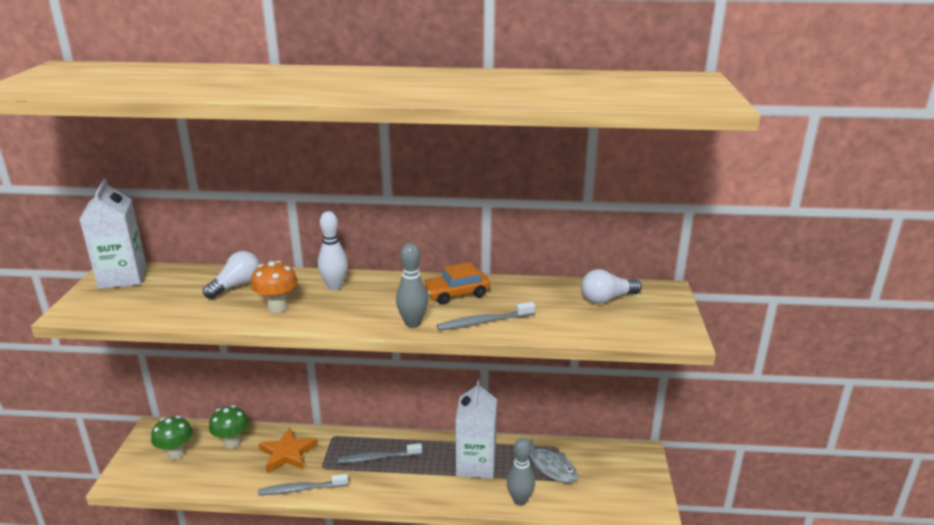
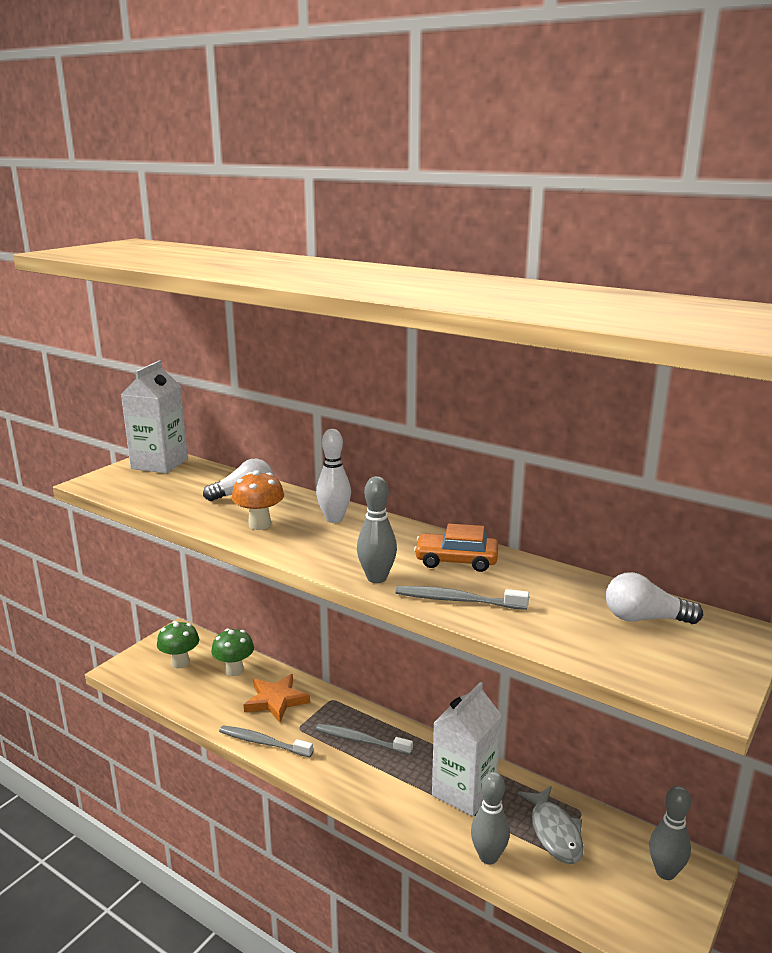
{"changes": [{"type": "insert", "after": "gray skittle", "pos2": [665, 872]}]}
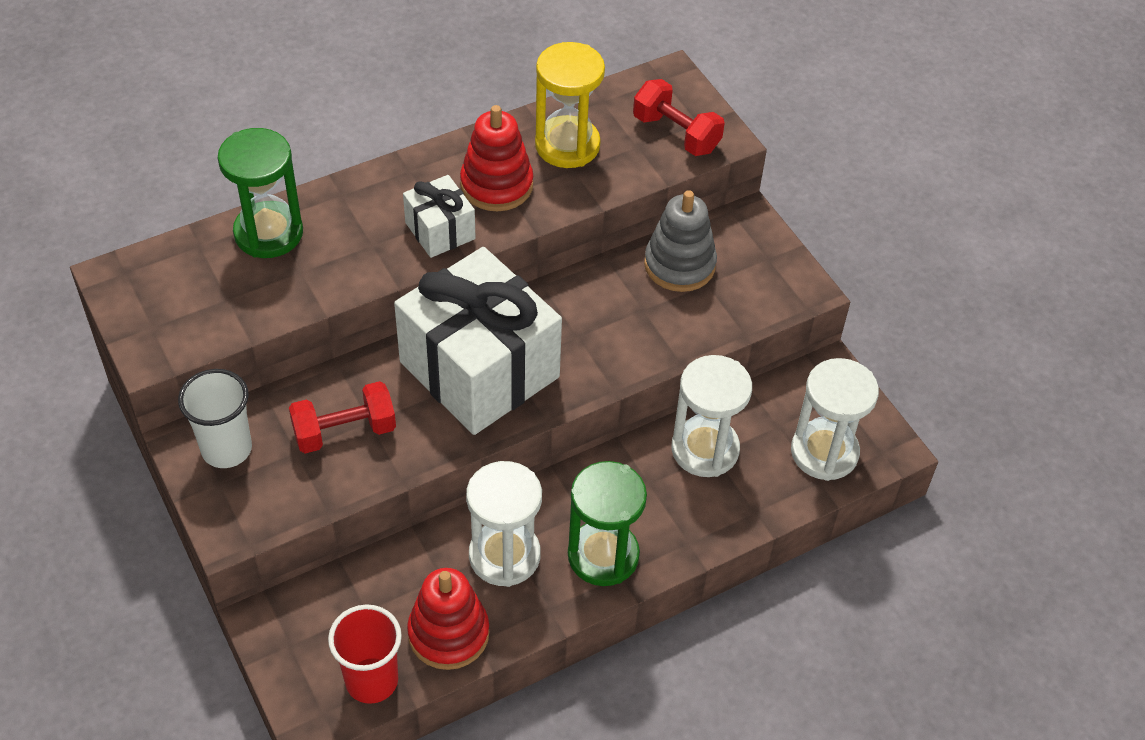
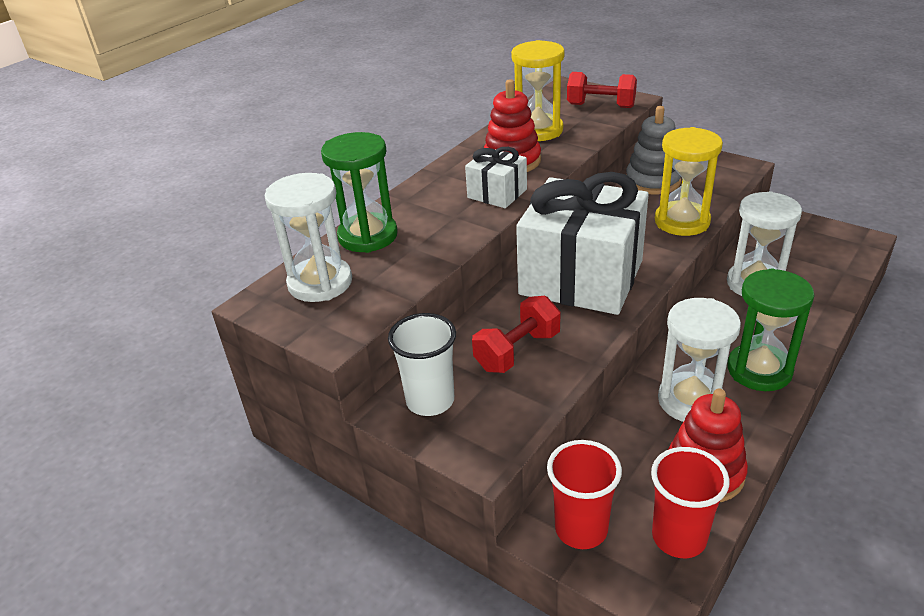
{"changes": [{"type": "move", "before": "white hourglass", "pos1": [824, 452], "pos2": [320, 283]}, {"type": "insert", "after": "yellow hourglass", "pos2": [682, 221]}, {"type": "insert", "after": "crimson beaker", "pos2": [581, 529]}]}
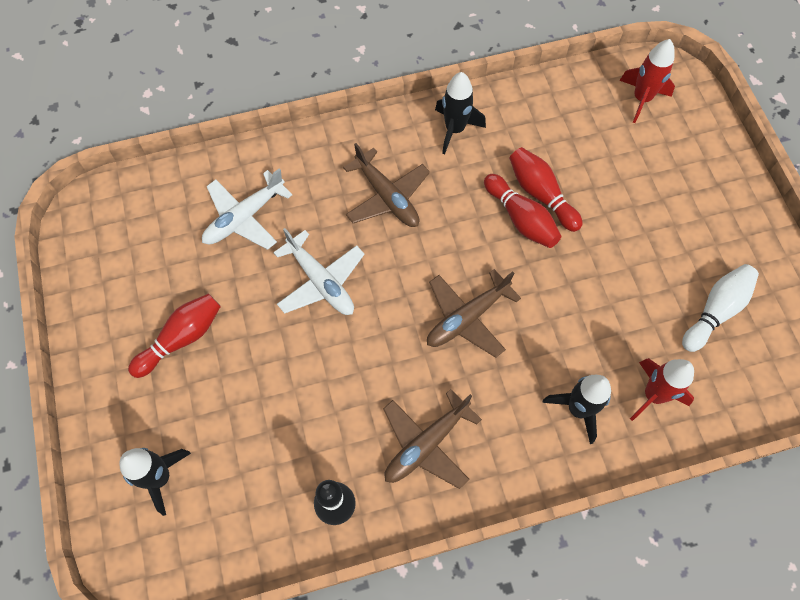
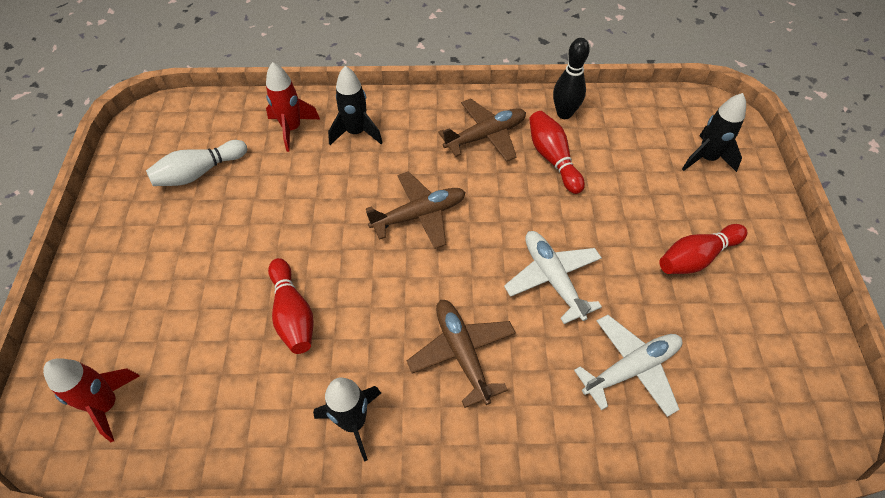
{"changes": [{"type": "move", "before": "crimson skittle", "pos1": [521, 219], "pos2": [552, 158]}]}
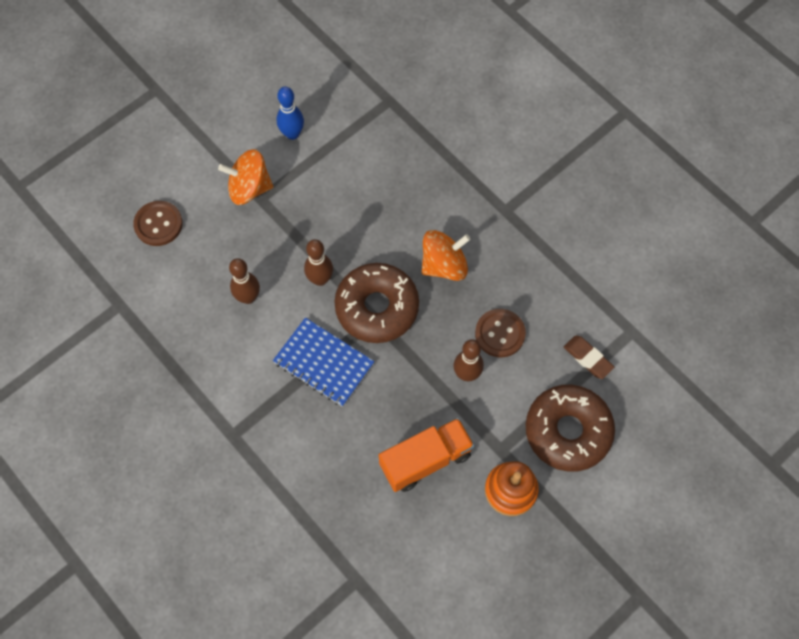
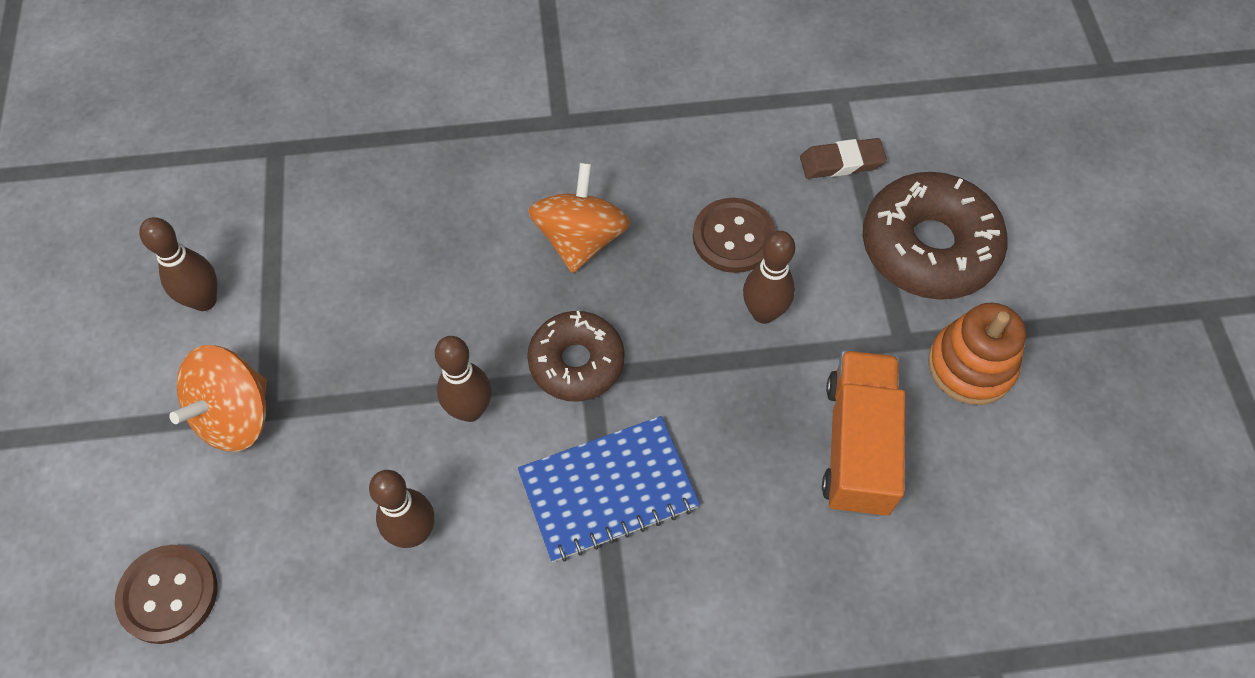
{"changes": [{"type": "recolor", "before": "royal blue skittle", "after": "brown skittle", "pos1": [292, 134], "pos2": [204, 300]}, {"type": "resize", "before": "brown doughnut", "pos1": [377, 307], "pos2": [576, 362], "scale": 0.65}]}
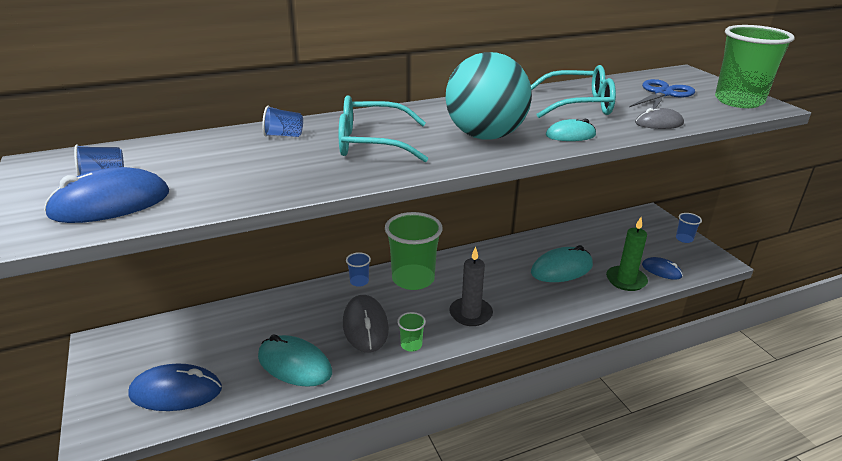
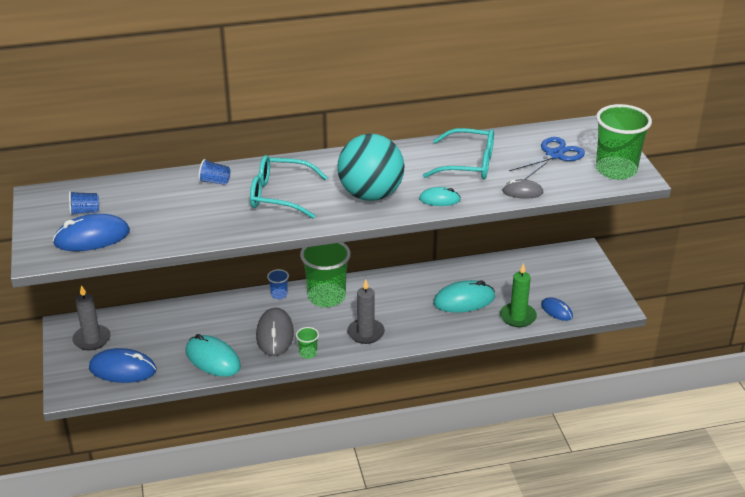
{"changes": [{"type": "delete", "before": "royal blue beaker", "pos1": [684, 239]}, {"type": "insert", "after": "gray pillar candle", "pos2": [92, 339]}]}
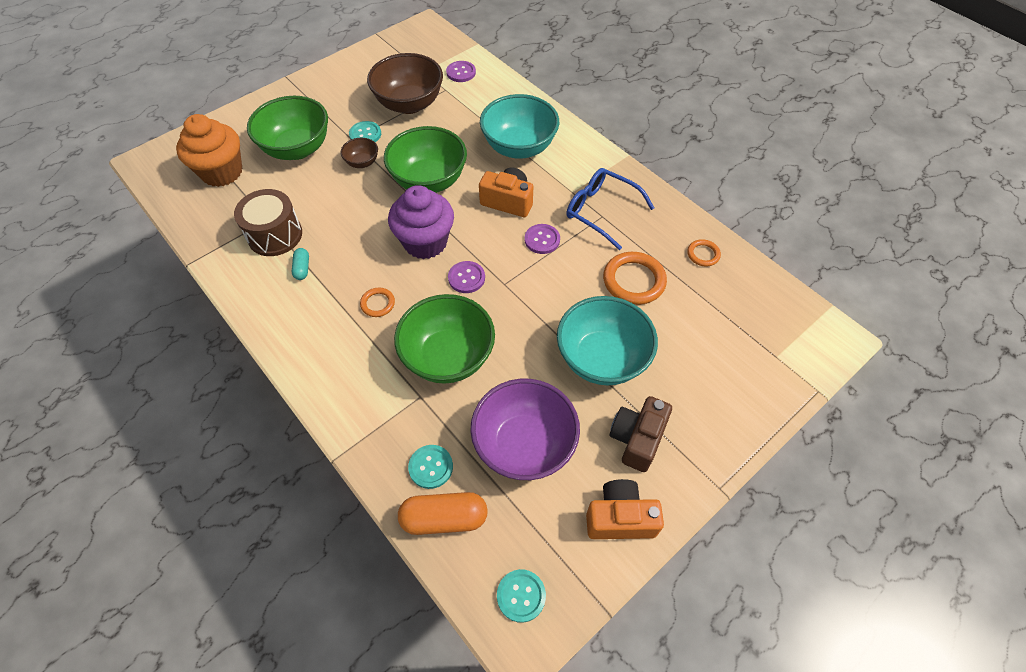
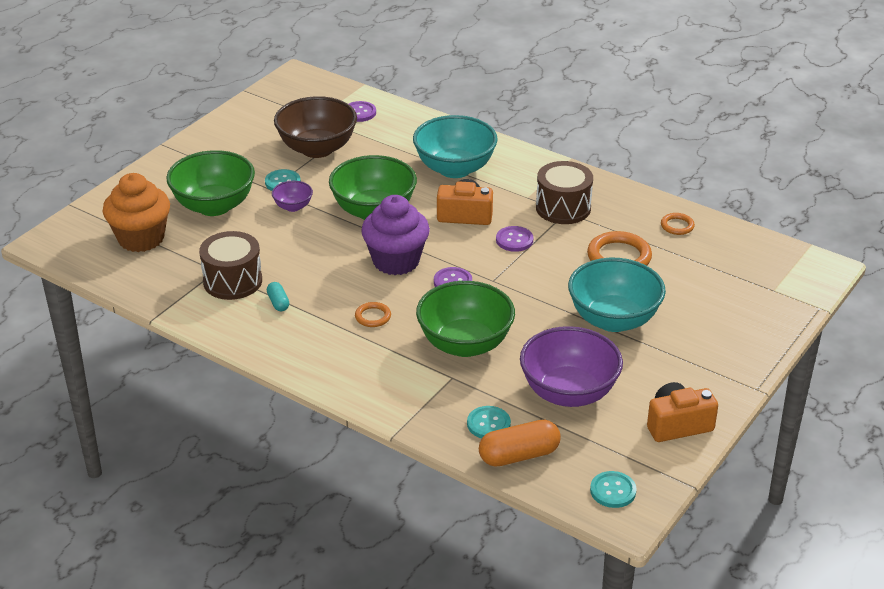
{"changes": [{"type": "recolor", "before": "brown deep dish", "after": "royal purple deep dish", "pos1": [362, 162], "pos2": [293, 207]}, {"type": "replace", "before": "royal blue glasses", "after": "brown drum", "pos1": [601, 211], "pos2": [563, 208]}, {"type": "delete", "before": "brown photo camera", "pos1": [637, 439]}]}
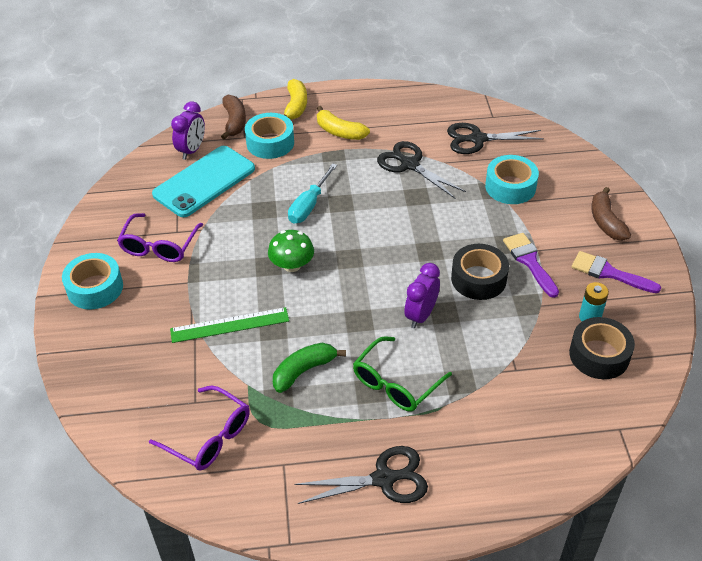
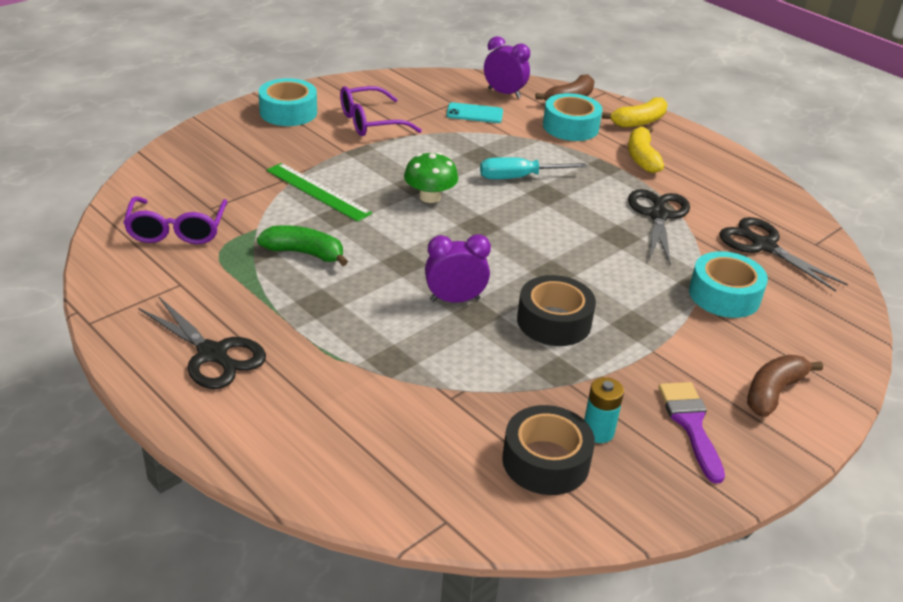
{"changes": [{"type": "rotate", "before": "royal purple alarm clock", "pos1": [192, 150], "pos2": [504, 93], "turn": -135}, {"type": "resize", "before": "turquoise phone", "pos1": [204, 182], "pos2": [474, 113], "scale": 0.5}, {"type": "delete", "before": "royal purple paintbrush", "pos1": [529, 261]}, {"type": "delete", "before": "green glasses", "pos1": [396, 383]}]}
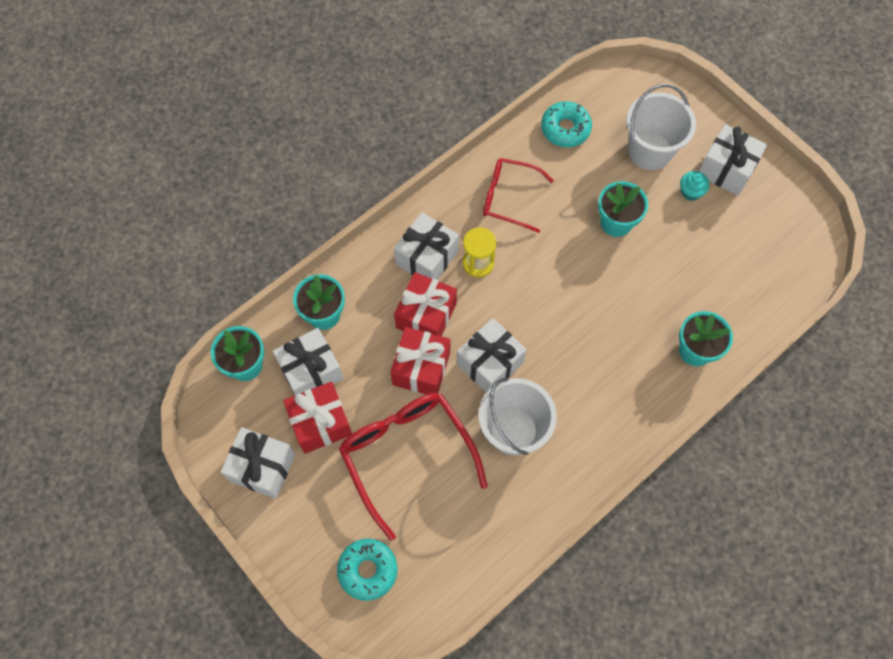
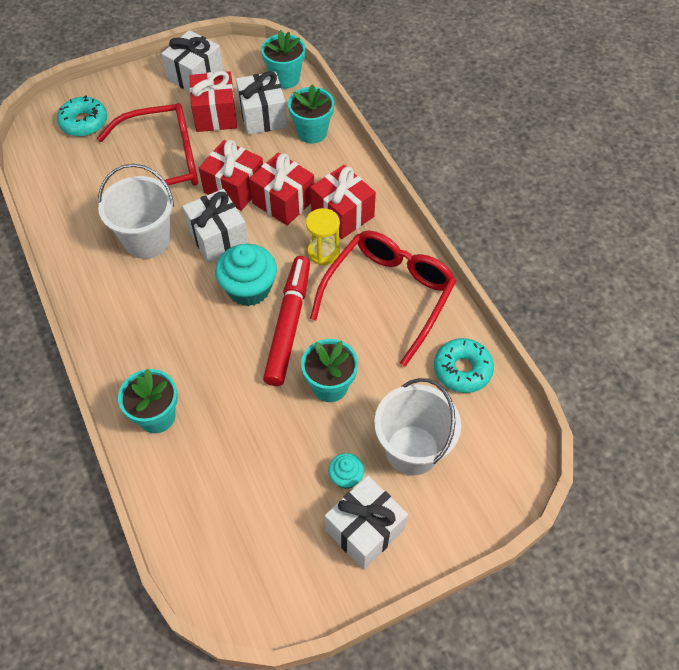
{"changes": [{"type": "resize", "before": "crimson glasses", "pos1": [508, 197], "pos2": [389, 295], "scale": 1.59}, {"type": "recolor", "before": "white gift", "after": "crimson gift", "pos1": [427, 258], "pos2": [342, 214]}, {"type": "insert", "after": "turquoise muffin", "pos2": [249, 288]}, {"type": "insert", "after": "crimson marker pen", "pos2": [289, 324]}]}
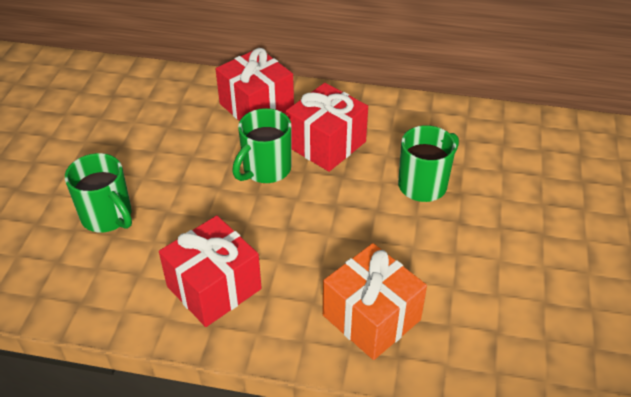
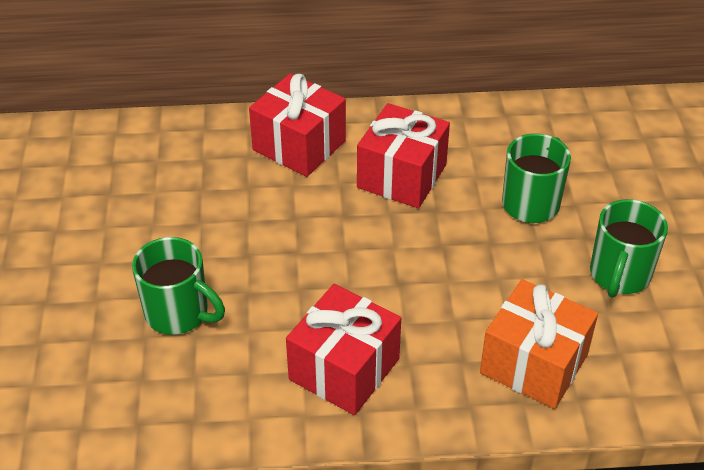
{"changes": [{"type": "move", "before": "green coffee mug", "pos1": [265, 169], "pos2": [619, 275]}]}
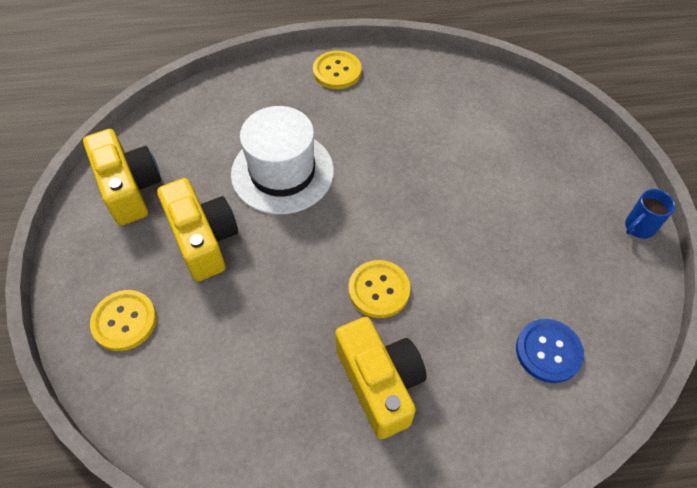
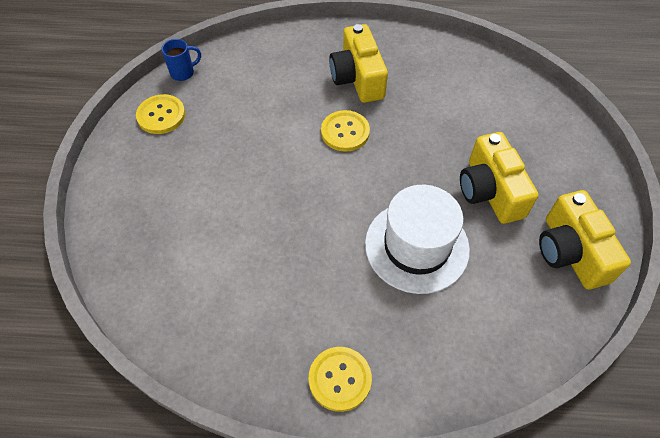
{"changes": [{"type": "move", "before": "royal blue coffee mug", "pos1": [638, 227], "pos2": [183, 73]}, {"type": "move", "before": "yellow sewing button", "pos1": [124, 321], "pos2": [161, 115]}, {"type": "delete", "before": "royal blue sewing button", "pos1": [548, 351]}]}
